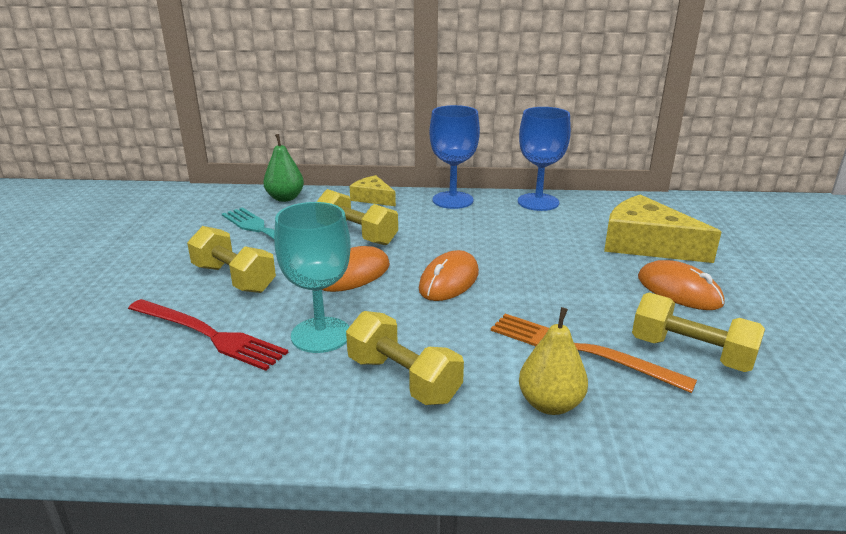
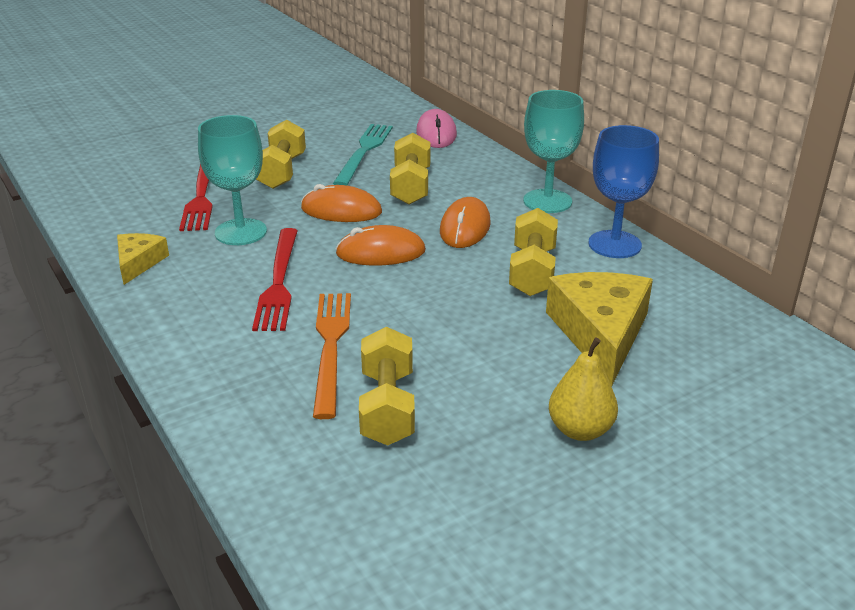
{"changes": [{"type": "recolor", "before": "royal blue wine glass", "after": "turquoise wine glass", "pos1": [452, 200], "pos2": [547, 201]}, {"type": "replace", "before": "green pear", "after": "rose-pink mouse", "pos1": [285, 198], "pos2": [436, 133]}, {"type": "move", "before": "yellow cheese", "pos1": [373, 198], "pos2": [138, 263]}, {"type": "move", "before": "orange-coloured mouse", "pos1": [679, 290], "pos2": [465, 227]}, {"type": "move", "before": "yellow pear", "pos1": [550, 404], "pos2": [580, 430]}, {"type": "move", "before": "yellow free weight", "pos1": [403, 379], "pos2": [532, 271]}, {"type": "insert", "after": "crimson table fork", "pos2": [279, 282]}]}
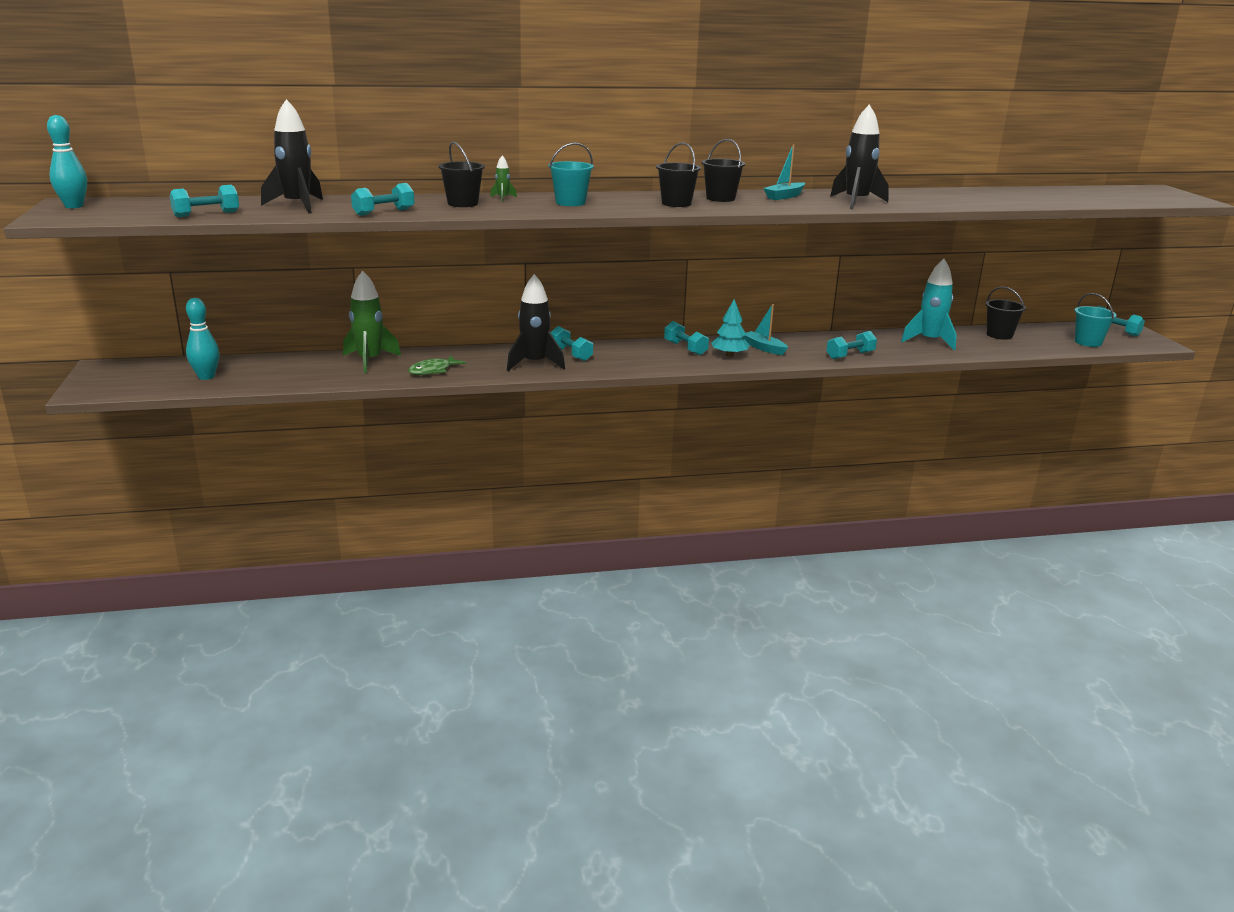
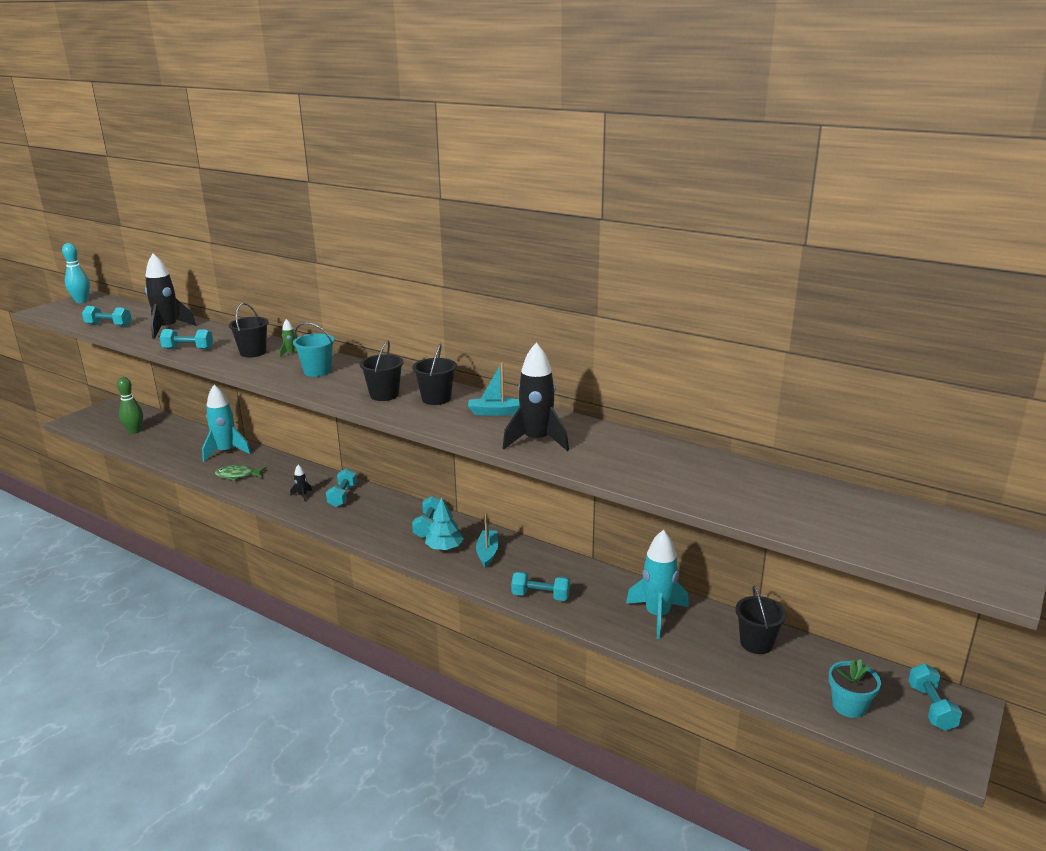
{"changes": [{"type": "recolor", "before": "green toy rocket", "after": "turquoise toy rocket", "pos1": [370, 361], "pos2": [226, 452]}, {"type": "resize", "before": "jet-black toy rocket", "pos1": [535, 364], "pos2": [302, 495], "scale": 0.44}, {"type": "replace", "before": "turquoise bucket", "after": "turquoise flower pot", "pos1": [1088, 342], "pos2": [849, 706]}, {"type": "recolor", "before": "turquoise skittle", "after": "green skittle", "pos1": [206, 377], "pos2": [134, 431]}]}
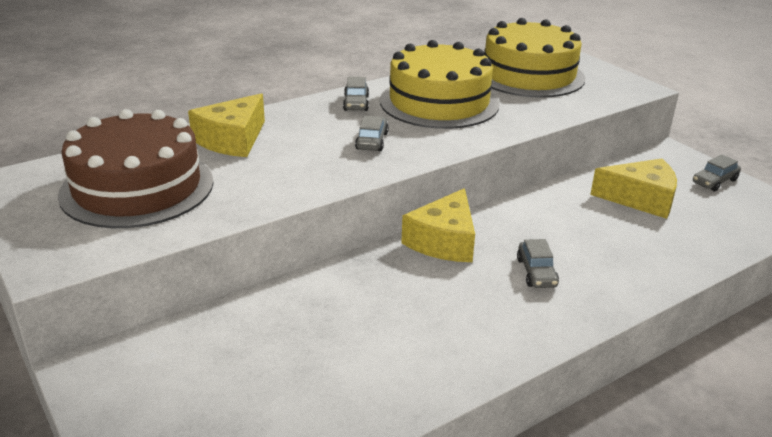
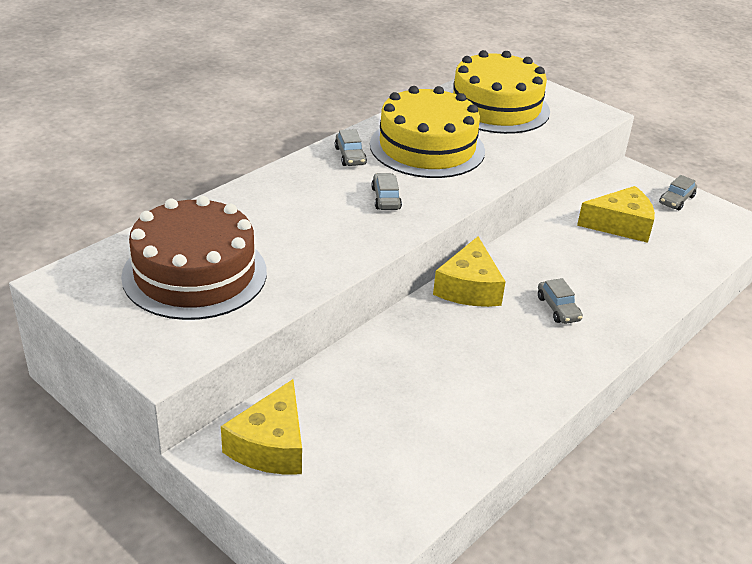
{"changes": [{"type": "move", "before": "yellow cheese", "pos1": [232, 140], "pos2": [271, 445]}]}
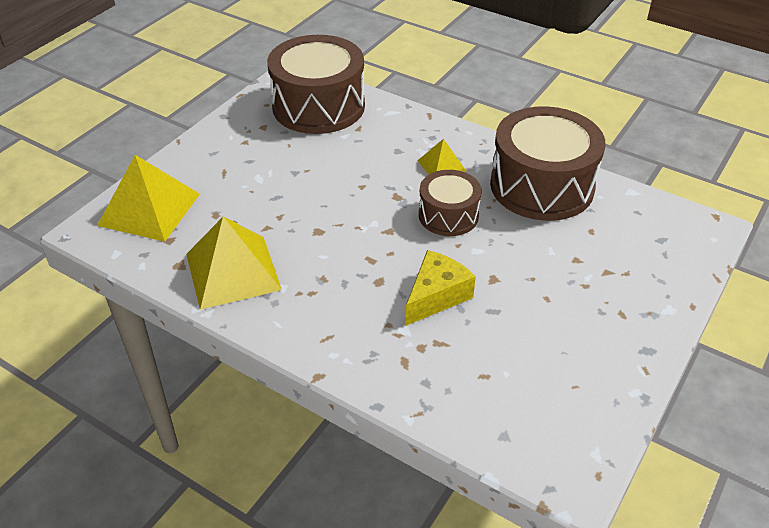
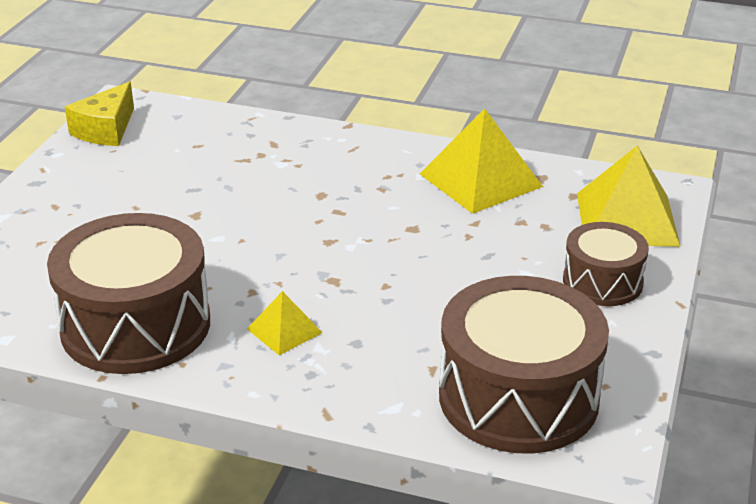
{"changes": [{"type": "move", "before": "brown drum", "pos1": [448, 215], "pos2": [602, 282]}, {"type": "move", "before": "yellow cheese", "pos1": [436, 296], "pos2": [106, 130]}]}
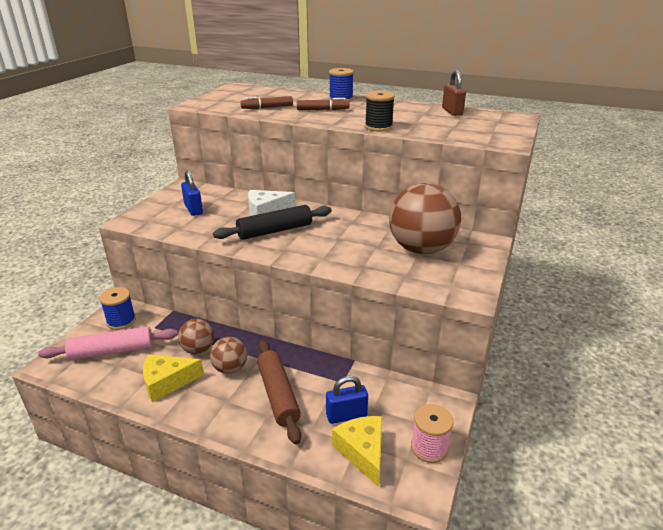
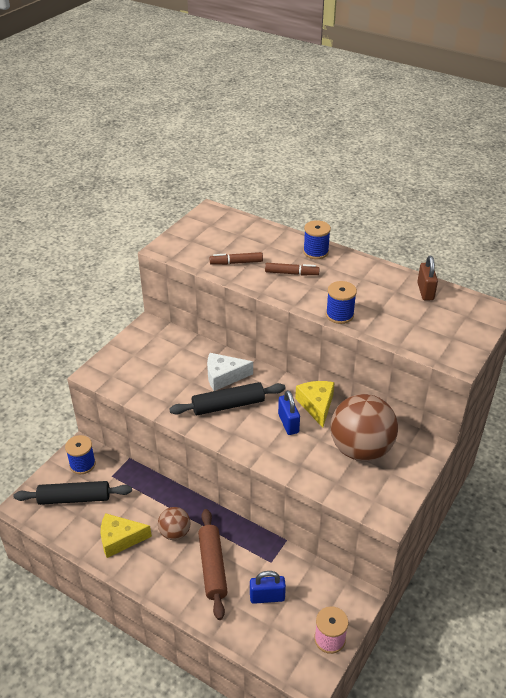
{"changes": [{"type": "recolor", "before": "jet-black spool", "after": "royal blue spool", "pos1": [378, 127], "pos2": [339, 315]}, {"type": "move", "before": "royal blue lock", "pos1": [193, 209], "pos2": [288, 423]}, {"type": "delete", "before": "brown play ball", "pos1": [198, 349]}, {"type": "recolor", "before": "rose-pink rolling pin", "after": "jet-black rolling pin", "pos1": [112, 351], "pos2": [74, 498]}, {"type": "move", "before": "yellow cheese", "pos1": [362, 452], "pos2": [316, 405]}]}
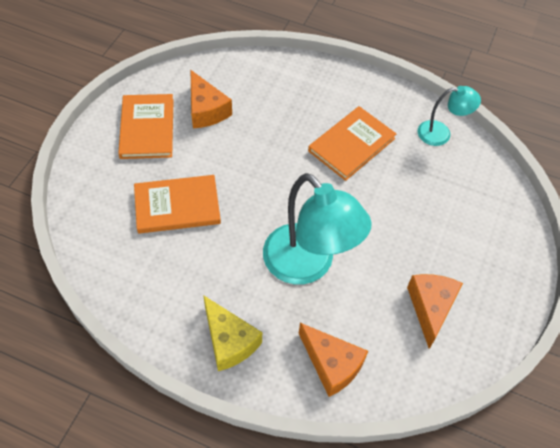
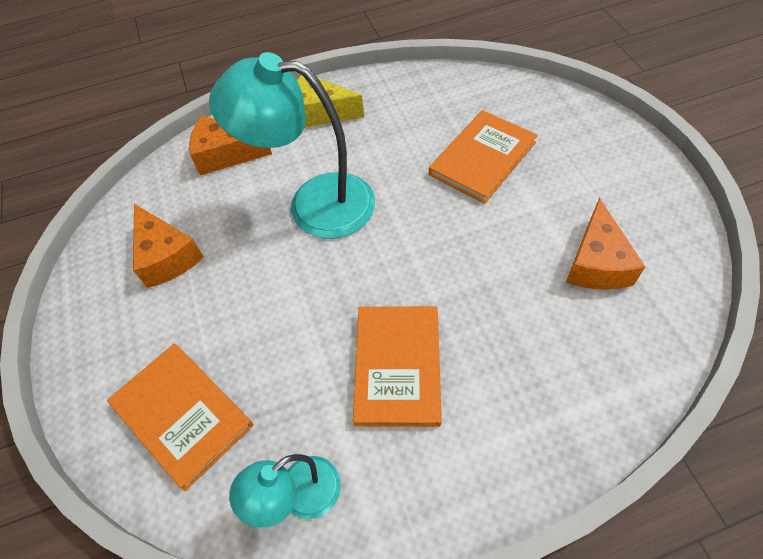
{"changes": [{"type": "rotate", "before": "orange-coloured cheese", "pos1": [206, 110], "pos2": [596, 263], "turn": -105}, {"type": "move", "before": "orange-coloured hardback", "pos1": [147, 128], "pos2": [182, 414]}]}
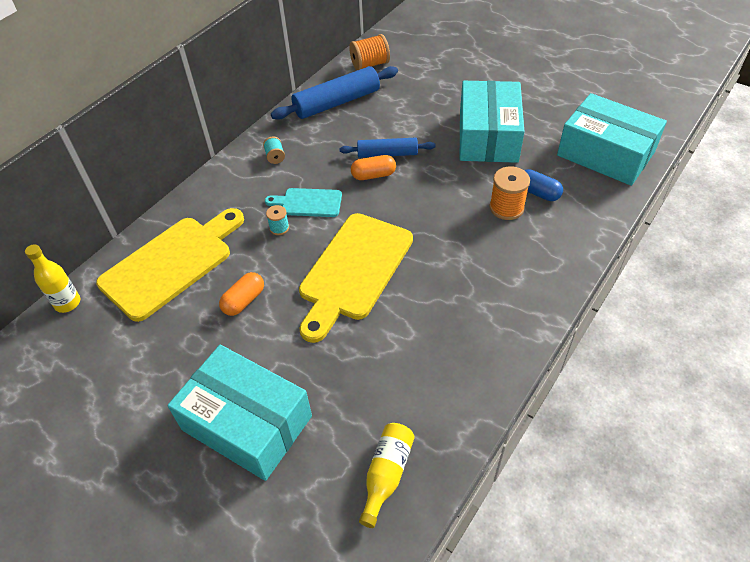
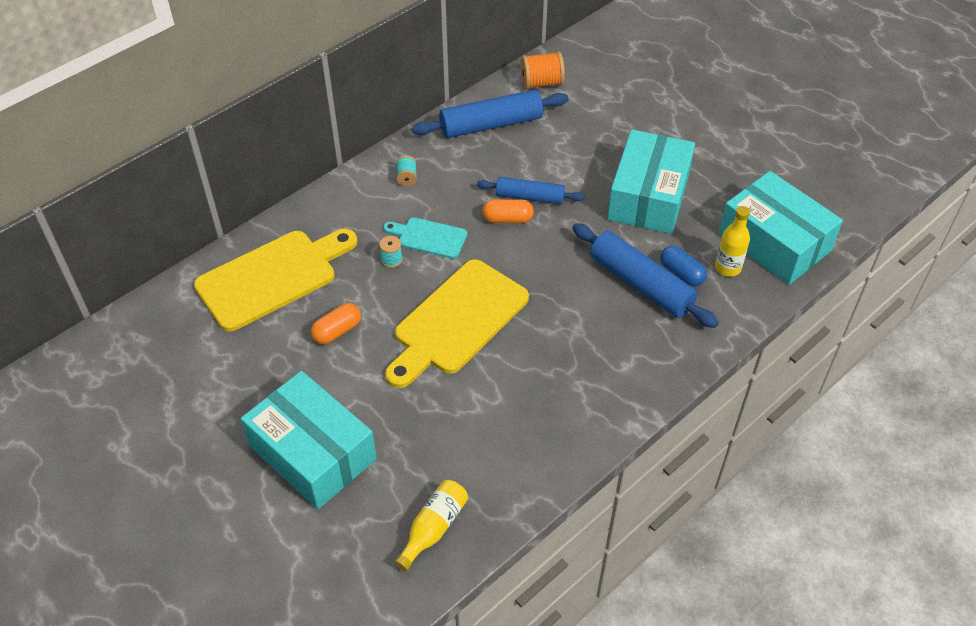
{"changes": [{"type": "replace", "before": "orange-coloured spool", "after": "royal blue rolling pin", "pos1": [506, 208], "pos2": [641, 284]}, {"type": "move", "before": "yellow flask", "pos1": [67, 303], "pos2": [728, 268]}]}
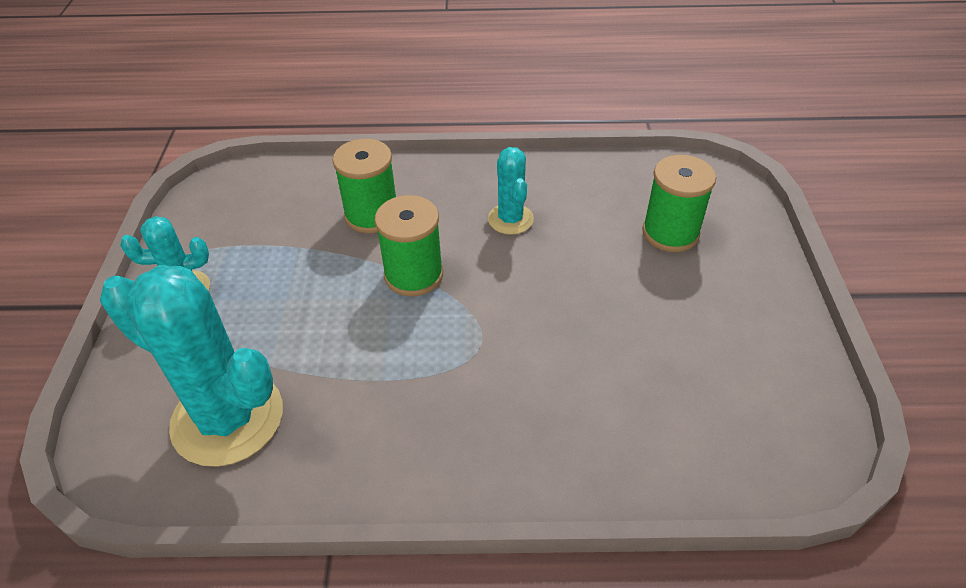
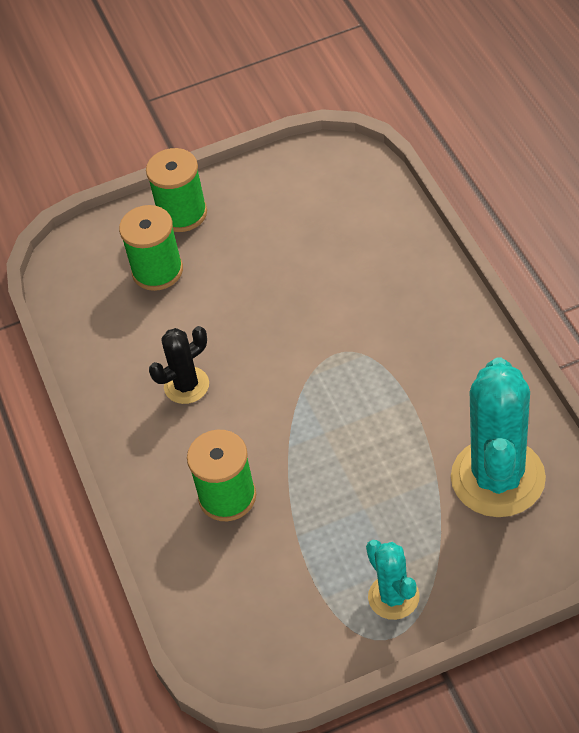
{"changes": [{"type": "recolor", "before": "turquoise prickly plant", "after": "jet-black prickly plant", "pos1": [510, 219], "pos2": [186, 385]}, {"type": "move", "before": "green spool", "pos1": [413, 275], "pos2": [182, 213]}]}
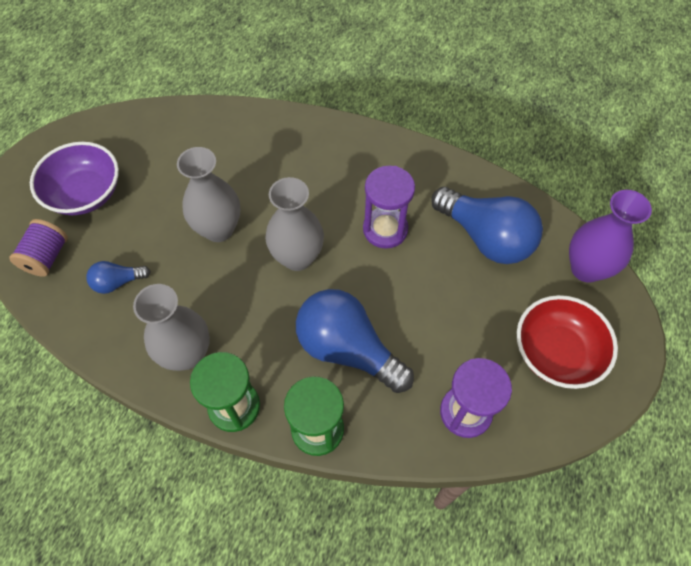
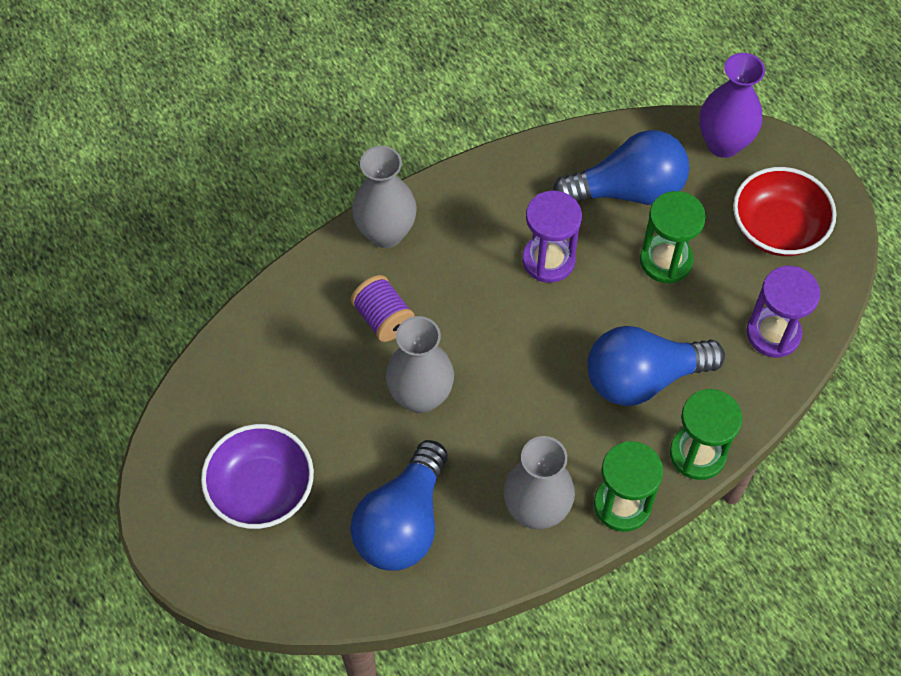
{"changes": [{"type": "move", "before": "gray flower vase", "pos1": [297, 257], "pos2": [386, 233]}, {"type": "move", "before": "royal purple spool", "pos1": [47, 257], "pos2": [383, 318]}, {"type": "resize", "before": "royal blue light bulb", "pos1": [118, 282], "pos2": [403, 522], "scale": 2.08}, {"type": "insert", "after": "green hourglass", "pos2": [666, 260]}]}
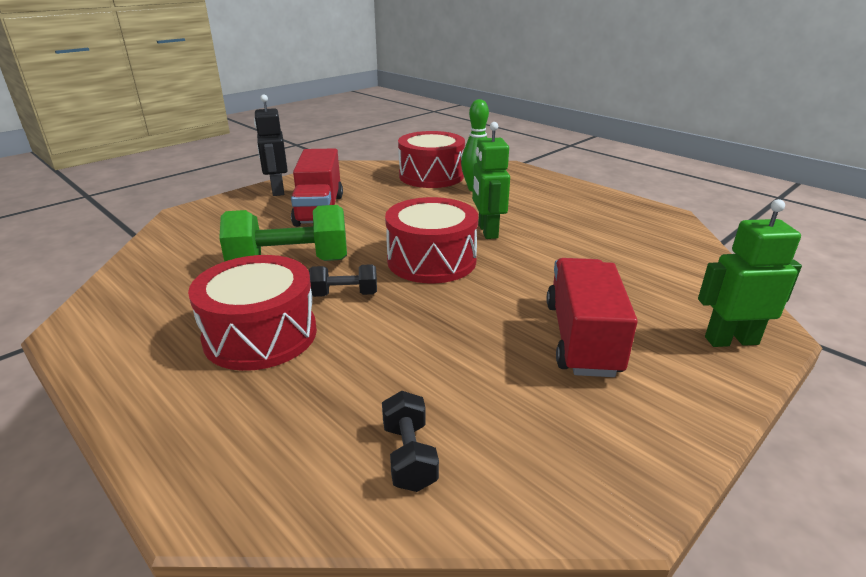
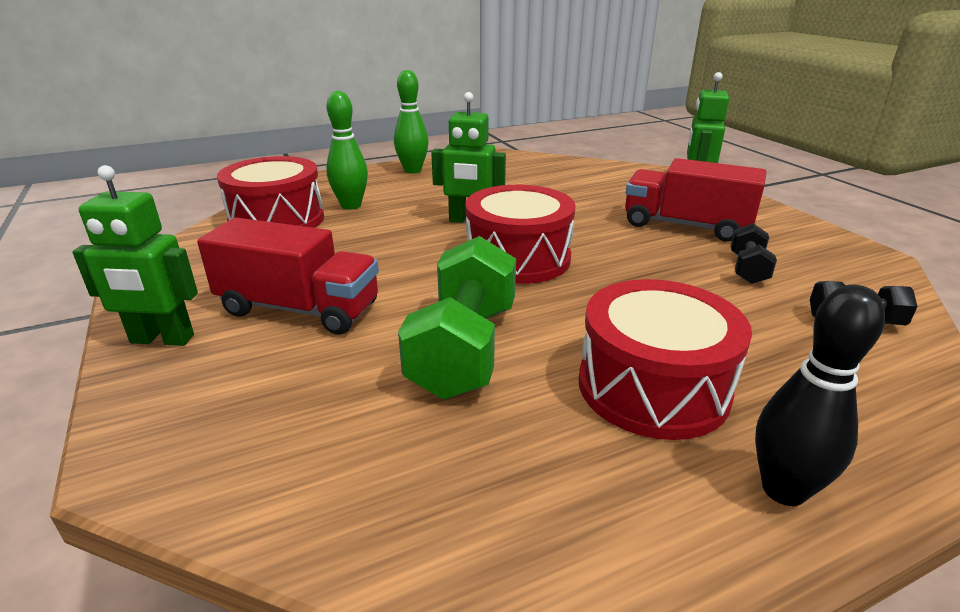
{"changes": [{"type": "recolor", "before": "jet-black toy robot", "after": "green toy robot", "pos1": [277, 190], "pos2": [162, 339]}, {"type": "move", "before": "jet-black free weight", "pos1": [345, 294], "pos2": [747, 269]}, {"type": "insert", "after": "green skittle", "pos2": [412, 170]}, {"type": "insert", "after": "jet-black skittle", "pos2": [783, 490]}]}
